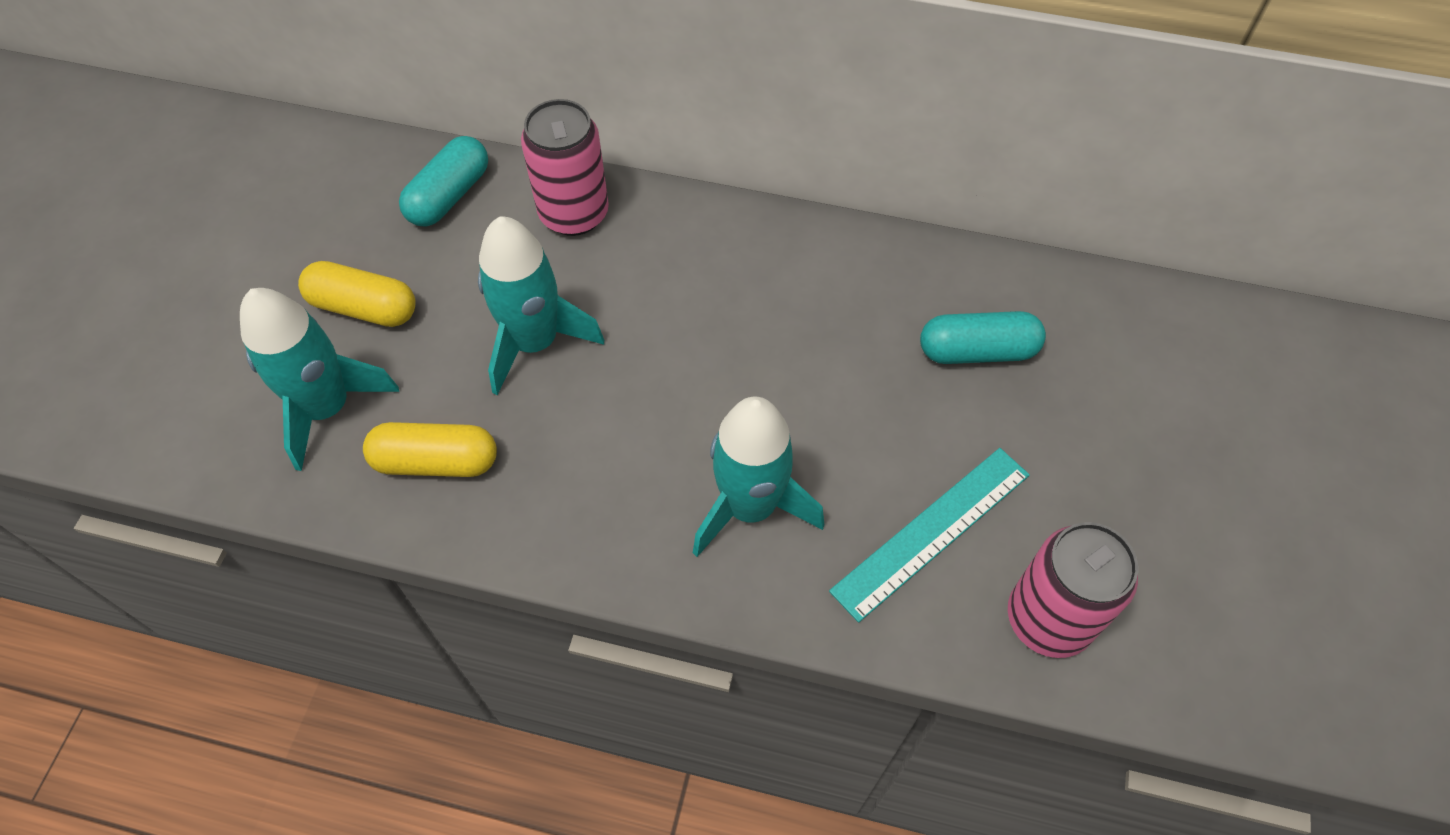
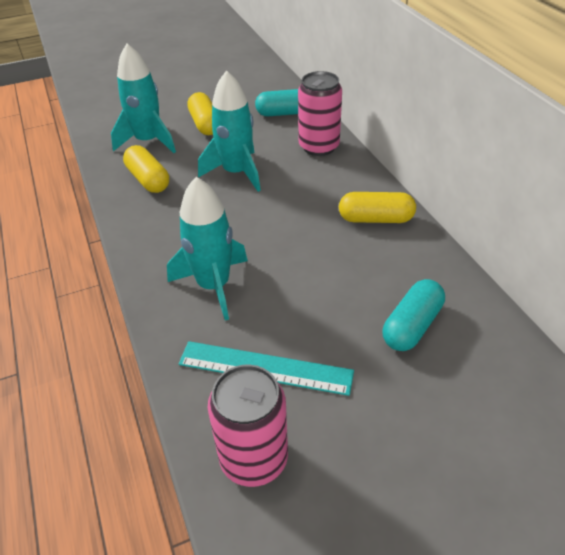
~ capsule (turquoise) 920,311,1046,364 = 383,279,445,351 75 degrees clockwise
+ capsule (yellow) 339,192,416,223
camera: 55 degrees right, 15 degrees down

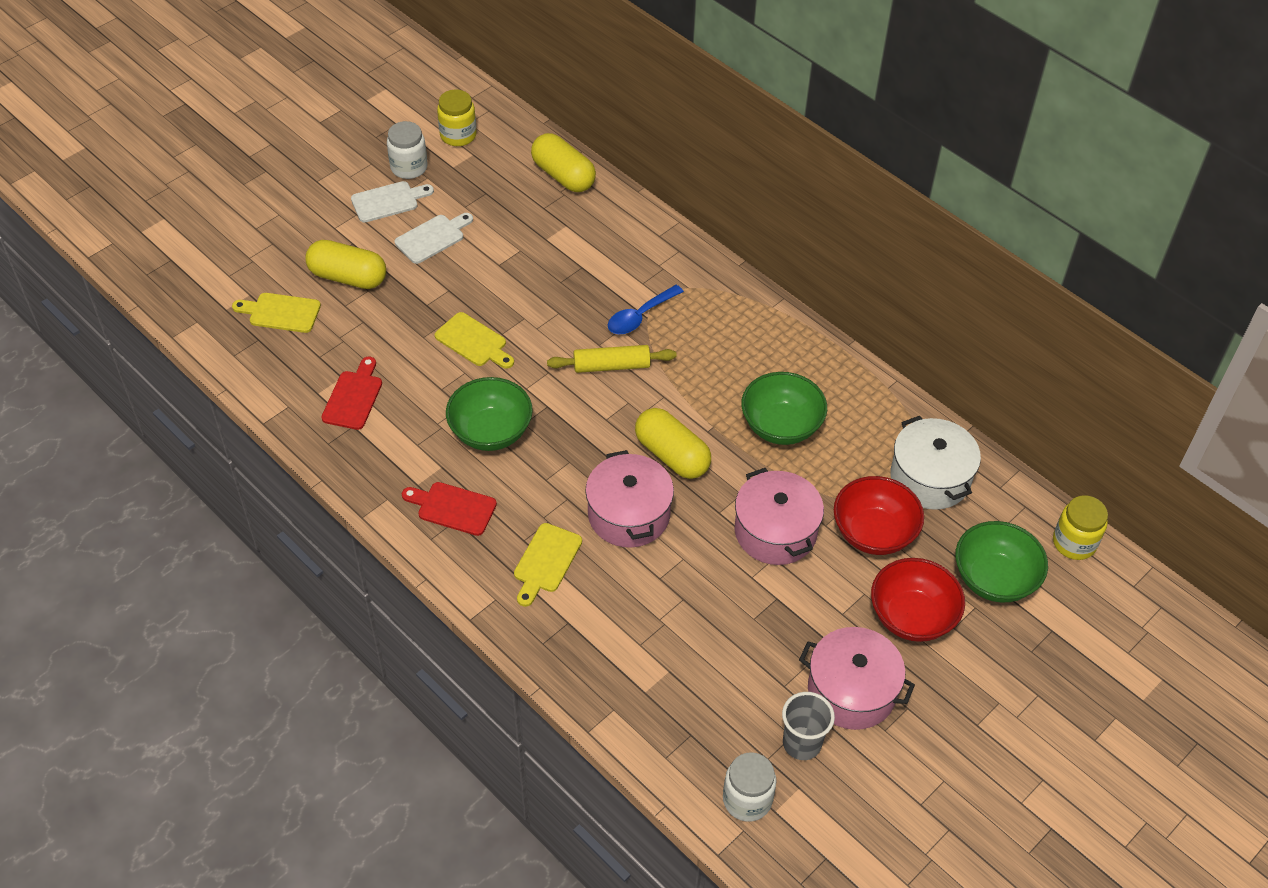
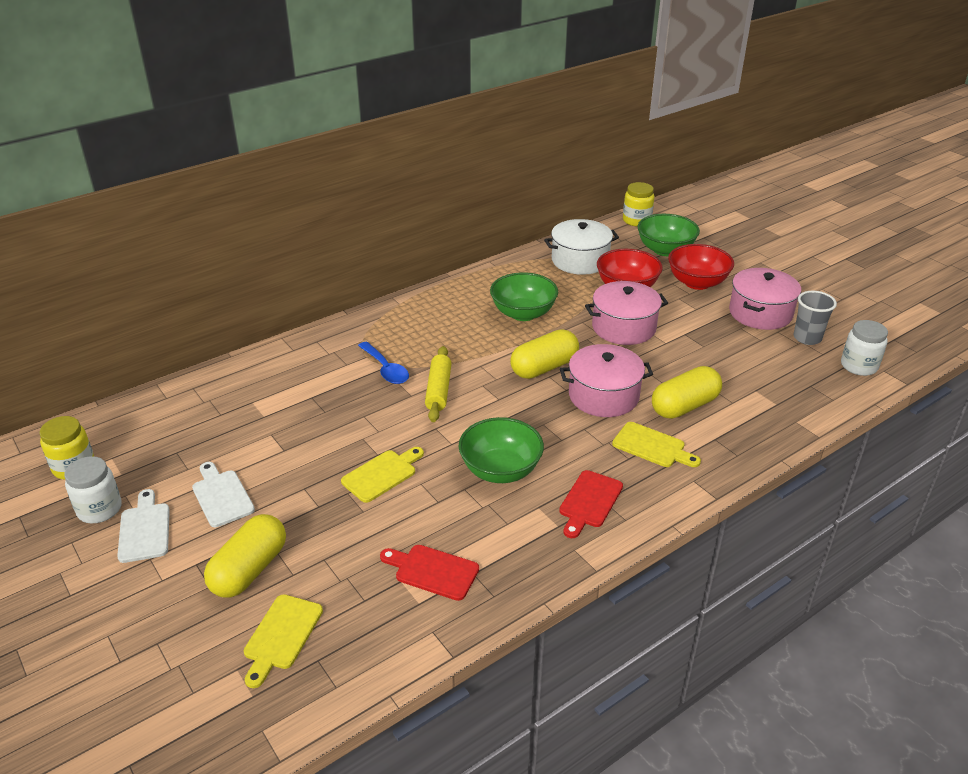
~ capsule (yellow) 531,133,596,192 to 652,366,722,419
camera: 80 degrees left, 15 degrees down

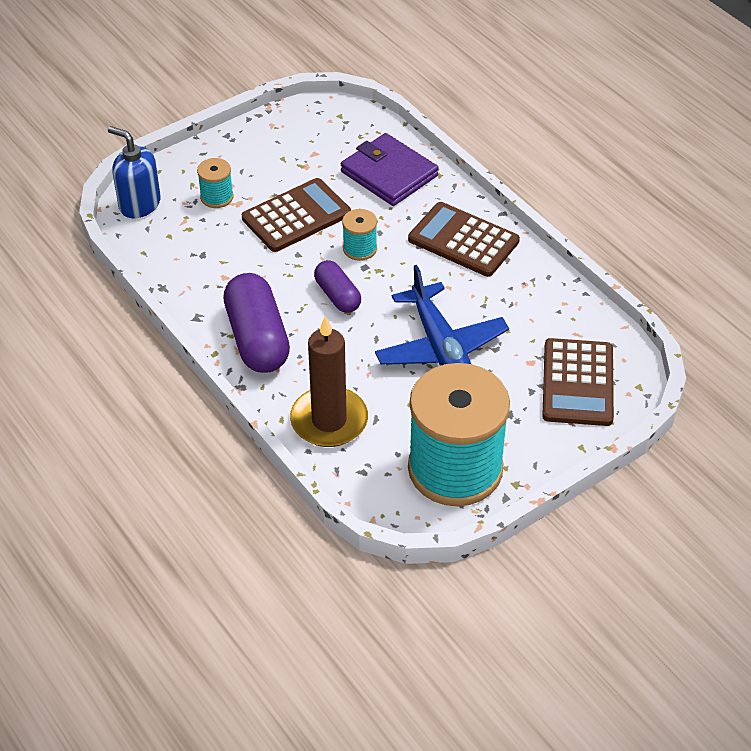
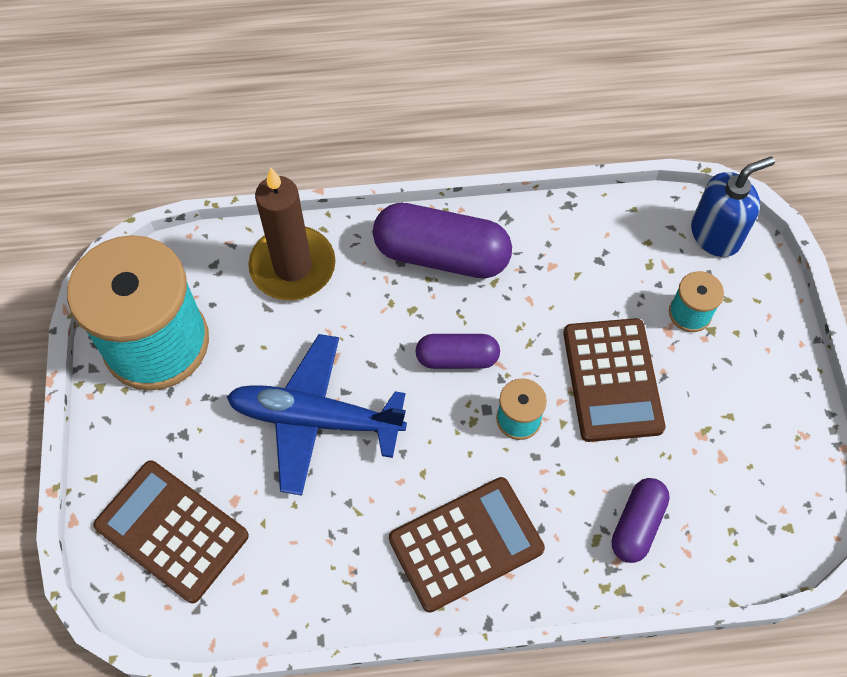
~ wallet (purple) 341,133,439,206 to capsule (purple) 612,478,670,563
camera: 120 degrees right, 15 degrees up

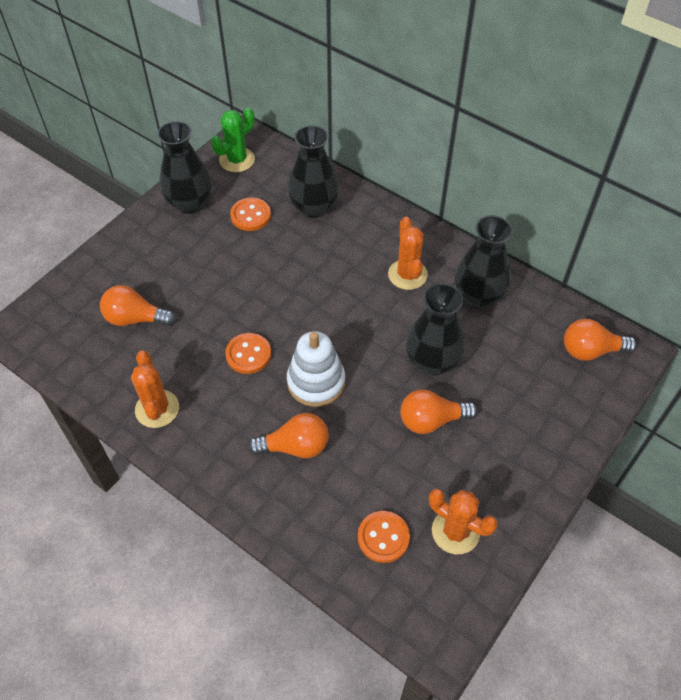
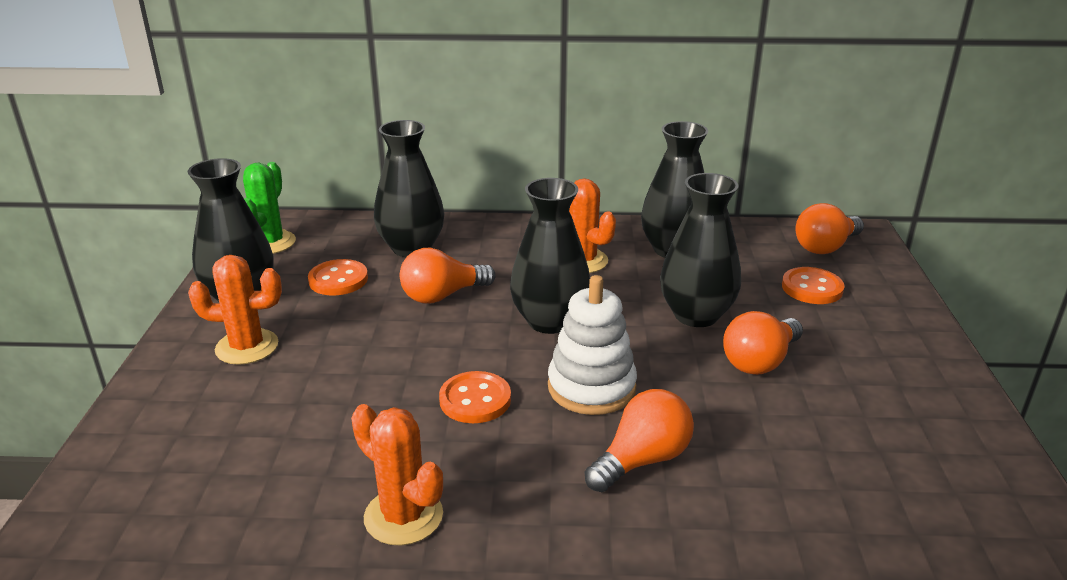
~ light bulb (orange) 100,285,175,326 to 400,248,496,304
~ button (orange) 358,511,410,563 to 782,267,844,304
~ cactus (orange) 429,489,498,554 to 188,255,282,365
+ vase (black) 510,178,590,334
camera: 35 degrees left, 25 degrees down

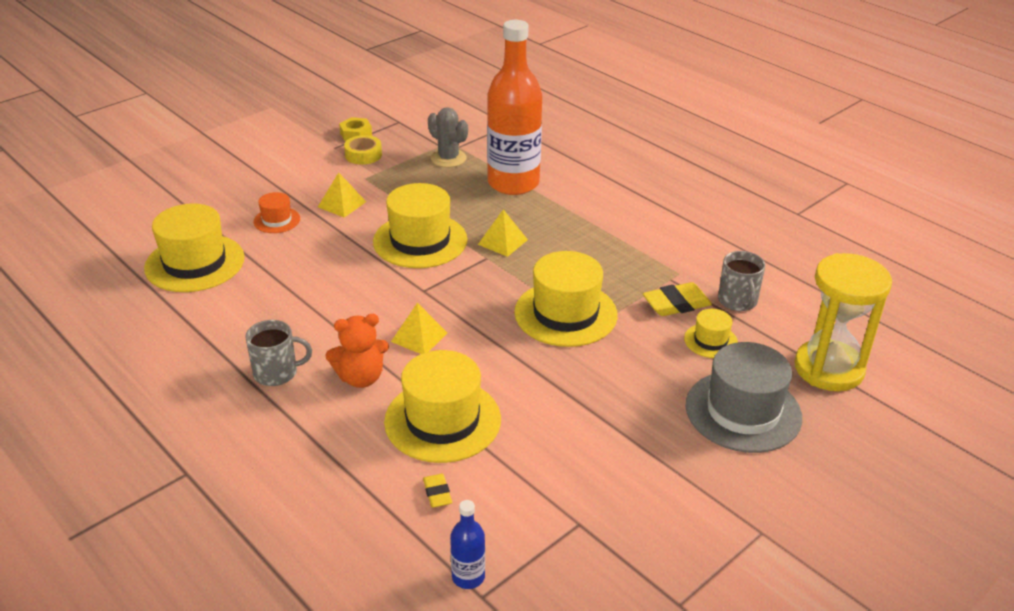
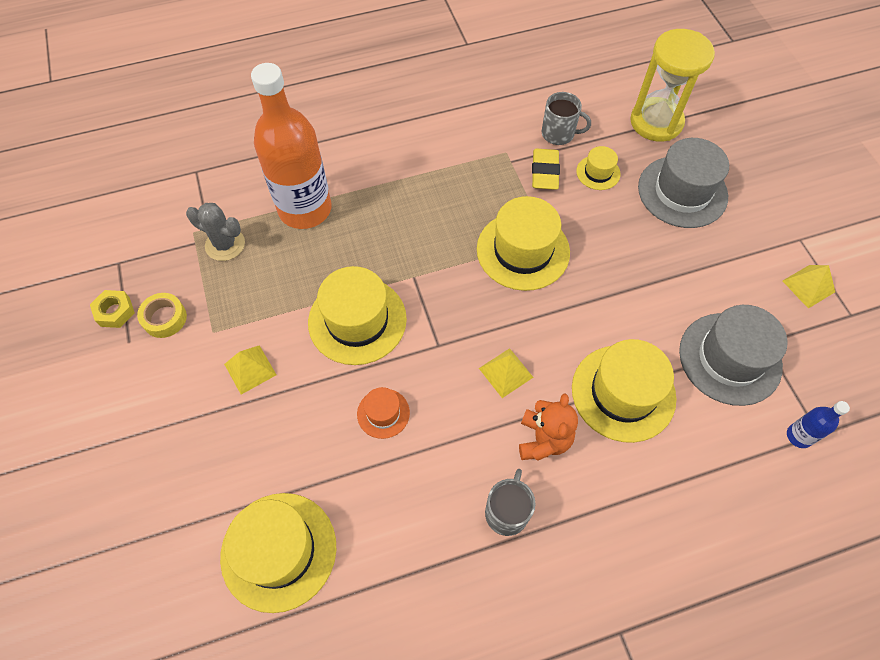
~ hat (orange) 253,192,300,233 to 357,387,410,439
- eraser (yellow) 423,474,452,508
~ cactus (grey) 428,107,468,168 = 186,203,245,261 45 degrees clockwise
~ pyramid (yellow) 478,209,528,257 to 783,265,835,308
+ hat (grey) 679,305,787,406
camera: 65 degrees left, 25 degrees up

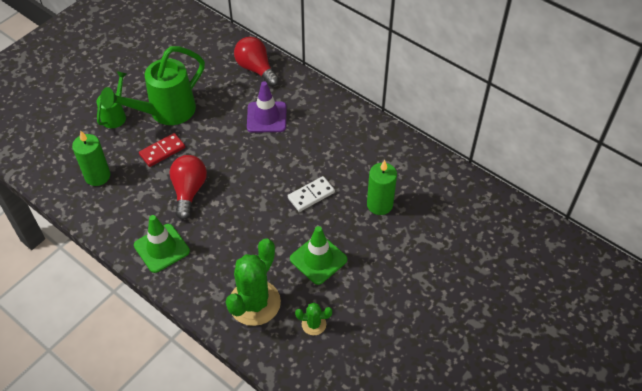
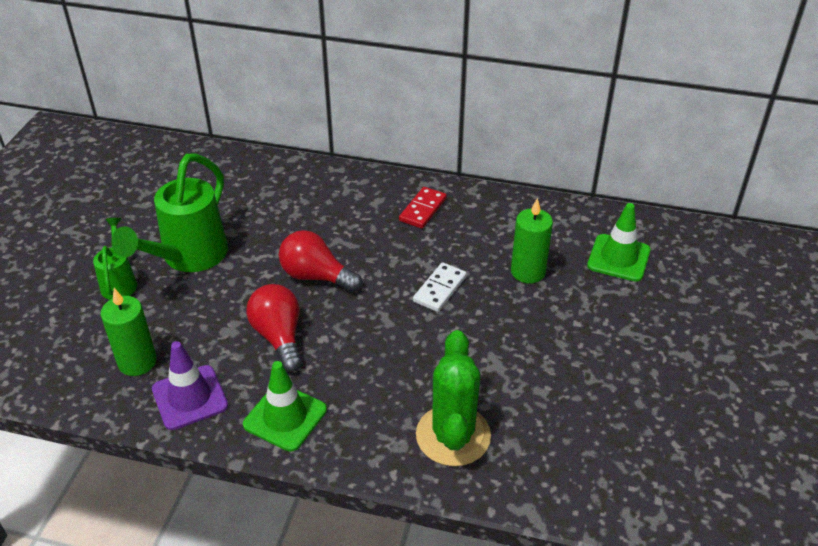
~ domino (red) 139,133,185,167 to 399,187,447,229
~ light bulb (red) 234,37,279,86 to 279,230,362,292
~ traffic cone (purple) 247,81,286,133 to 152,341,228,430
~ traffic cone (green) 290,226,347,285 to 587,203,650,282
- cactus (green) 295,303,332,335
camera: 25 degrees left, 10 degrees down

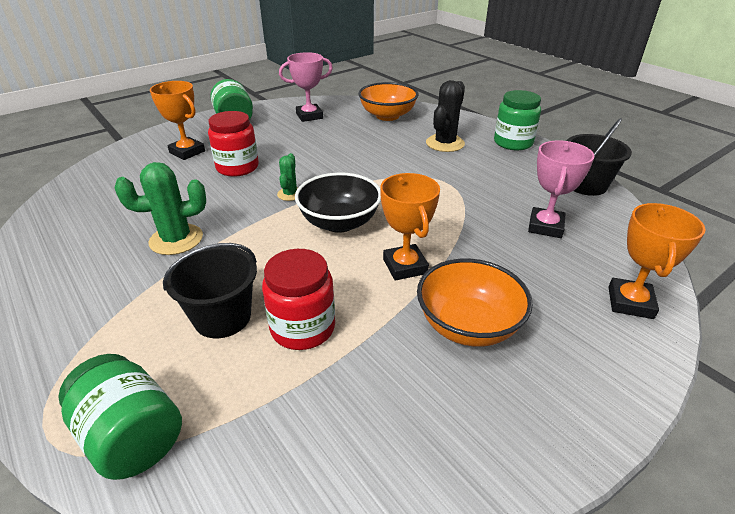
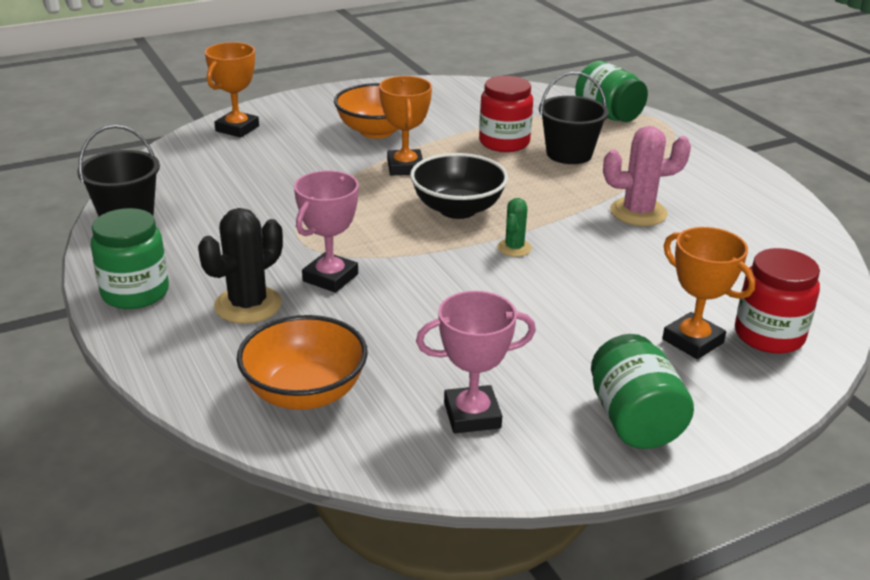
~ cactus (green) 115,162,206,255 to cactus (pink) 603,126,691,226
~ jar (red) 208,111,259,177 to 735,248,820,354
~ trophy (pink) 528,141,595,238 to 294,171,359,293
camera: 170 degrees left, 5 degrees down

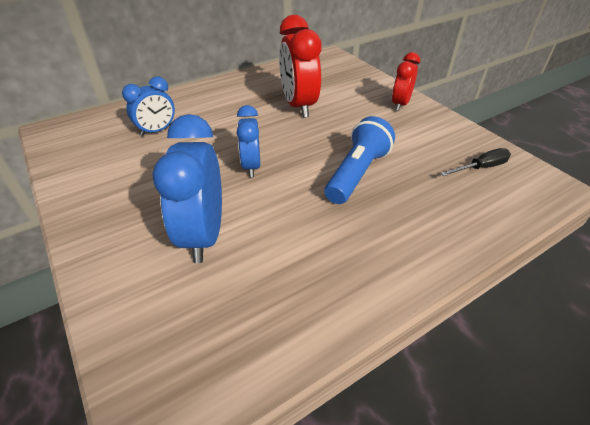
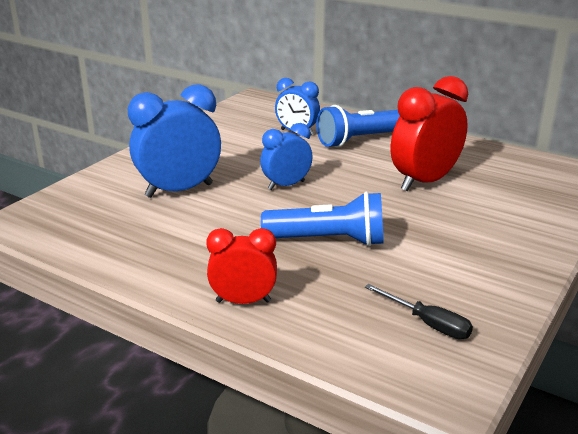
~ clock (red) 392,52,420,111 to 206,228,277,304
+ flashlight (blue) 316,105,400,147
camera: 65 degrees right, 15 degrees down

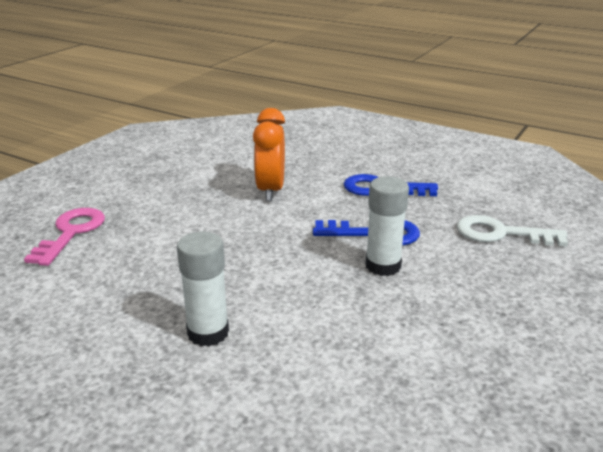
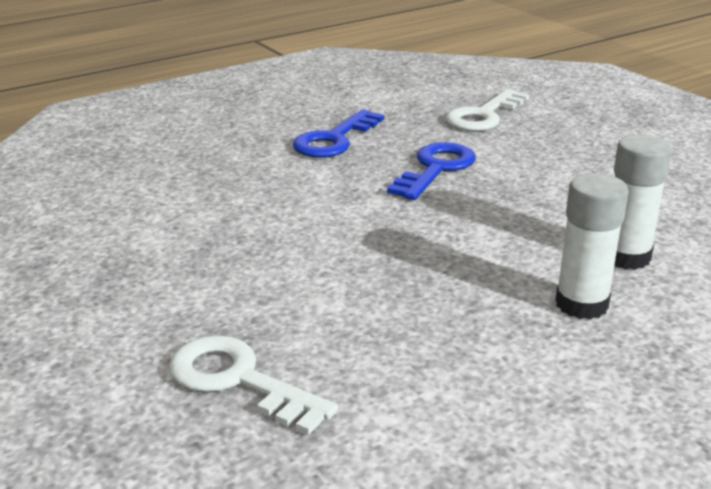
~ key (pink) 24,208,105,266 to key (white) 169,335,338,435
- clock (orange) 253,108,285,201
~ glue stick (white) 365,176,409,276 to 614,134,672,270
camera: 65 degrees left, 0 degrees up

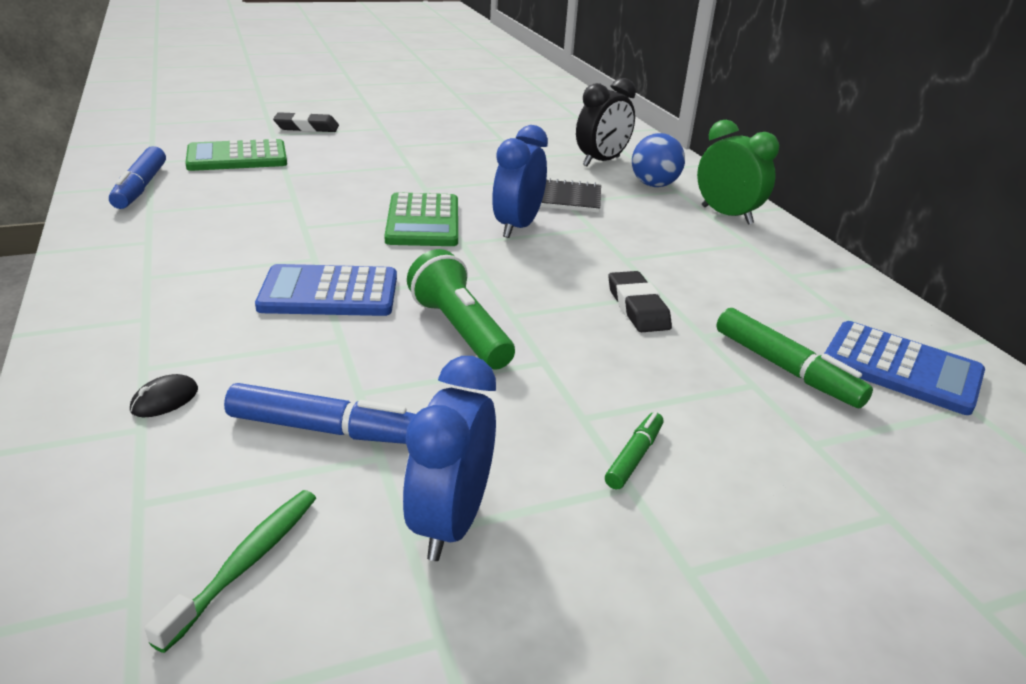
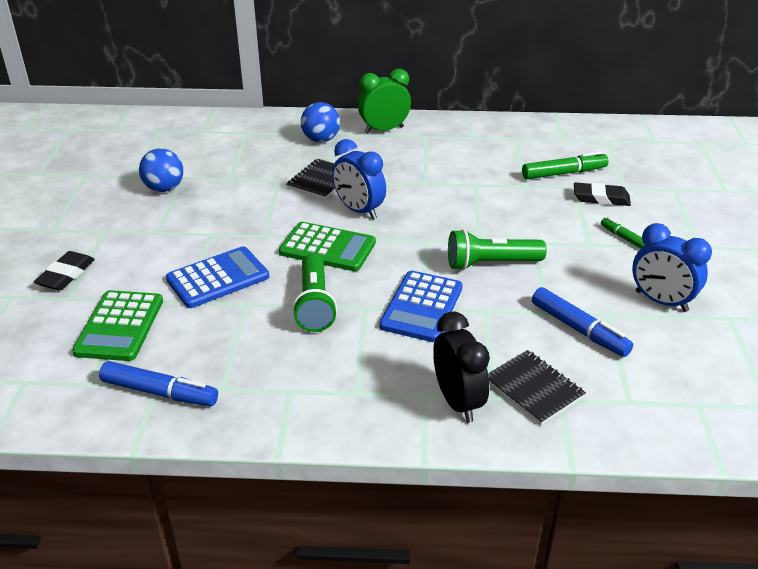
~ mouse (black) 130,374,198,417 to notebook (black) 488,350,586,425
- toothbrush (green) 144,490,316,653
~ marker (blue) 224,383,415,444 = 532,287,633,357 105 degrees clockwise
~ clock (black) 576,78,636,166 to 433,312,490,422
~ eraser (black) 608,271,672,332 to 574,182,631,206
~ calculator (blue) 824,321,985,415 to 166,246,269,308
+ ball (blue) 139,148,183,192
+ flashlight (green) 292,253,337,332
camera: 65 degrees left, 5 degrees up

